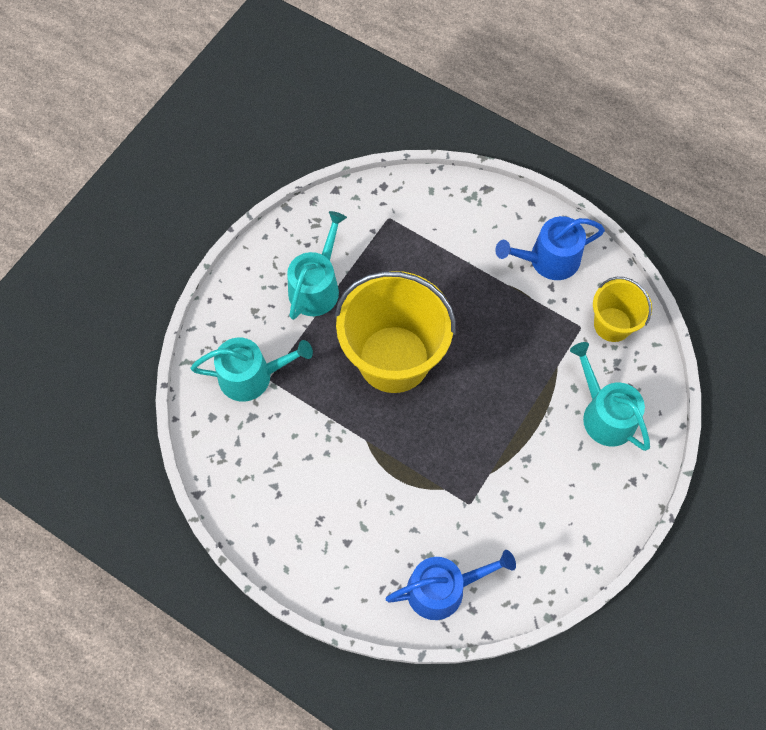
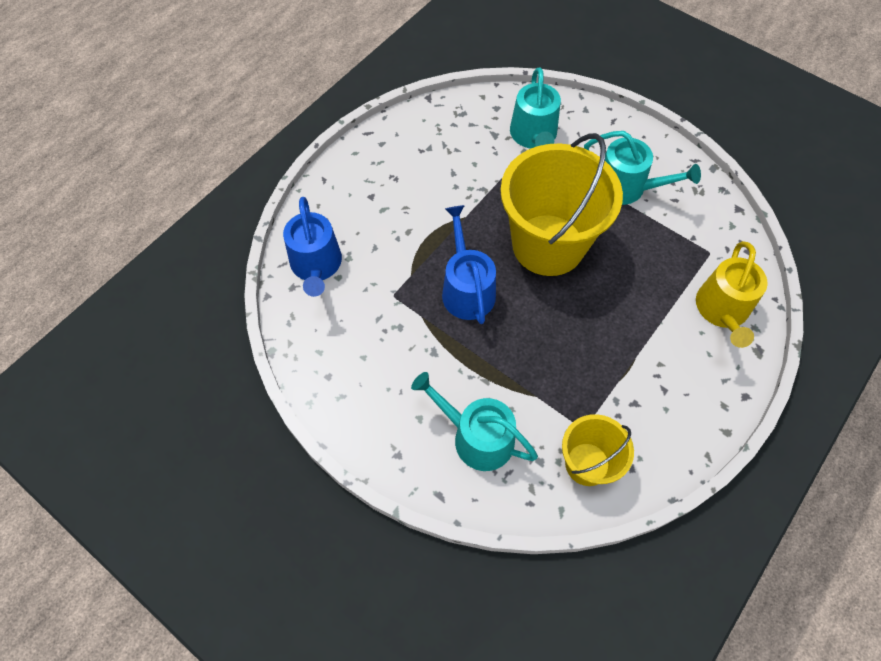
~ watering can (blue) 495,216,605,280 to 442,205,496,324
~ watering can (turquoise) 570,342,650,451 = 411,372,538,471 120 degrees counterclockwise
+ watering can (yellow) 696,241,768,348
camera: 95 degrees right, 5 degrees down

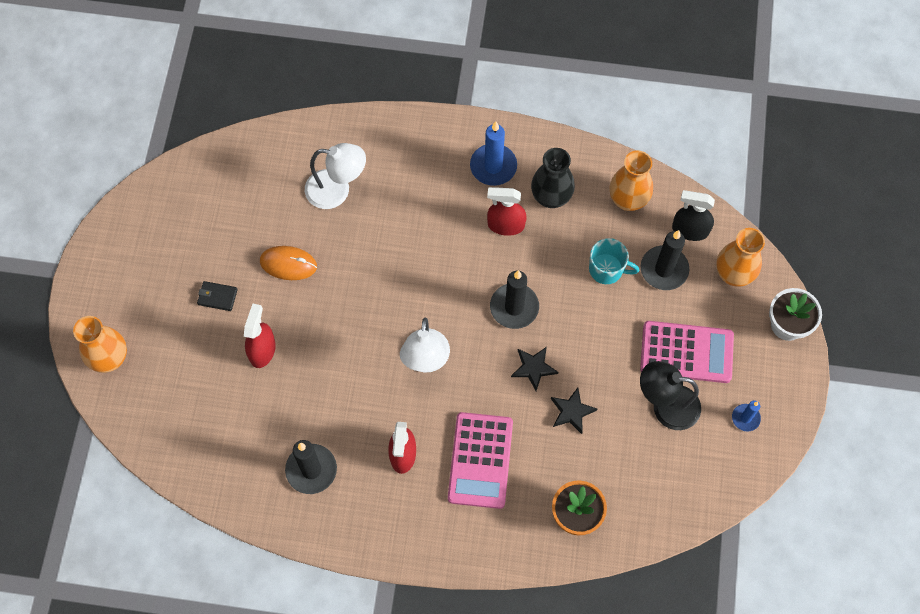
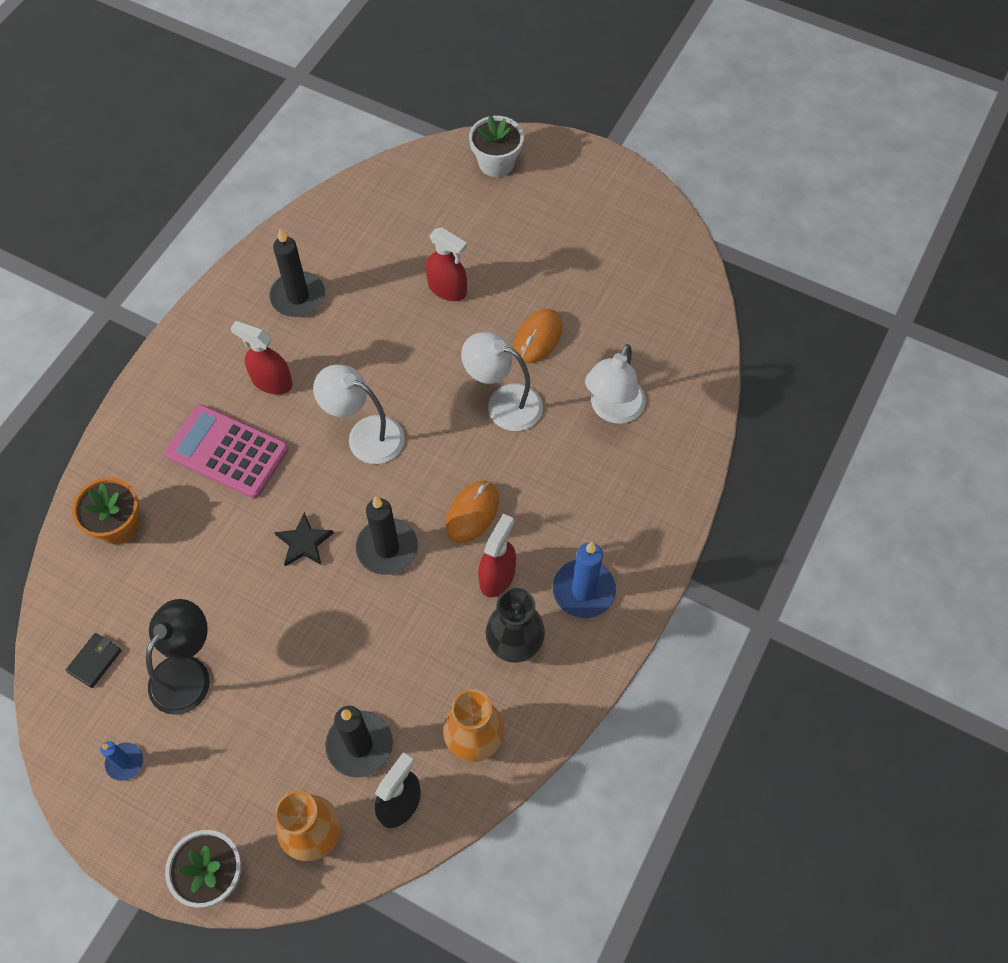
~ vase (orange) 73,316,127,373 to flower pot (white) 469,116,524,177
~ wallet (black) 197,281,238,311 to 66,633,122,688
- star (black) 551,388,597,434
- mug (turquoise) 589,238,639,284
- calculator (pink) 640,321,734,383
+ mouse (orange) 446,481,499,543
+ lamp (white) 461,332,543,431
camera: 110 degrees right, 5 degrees down

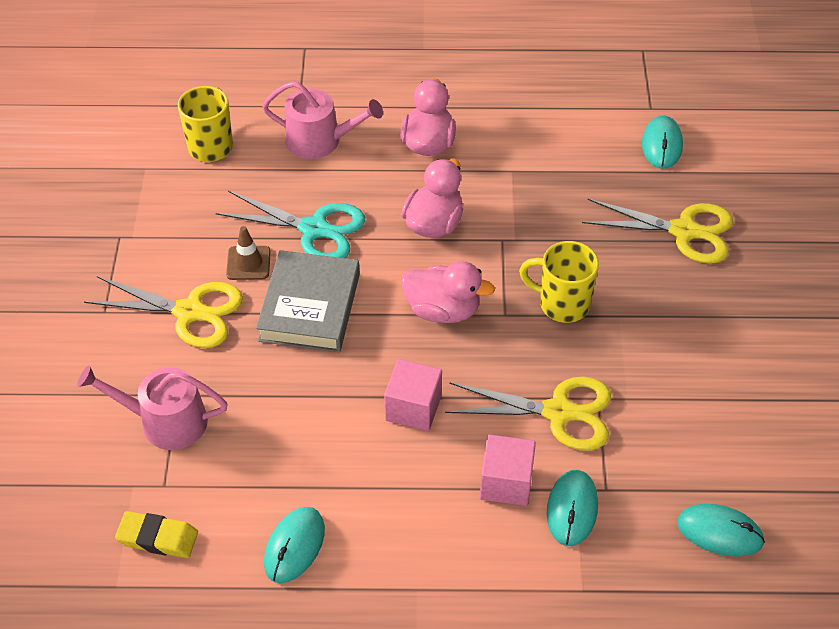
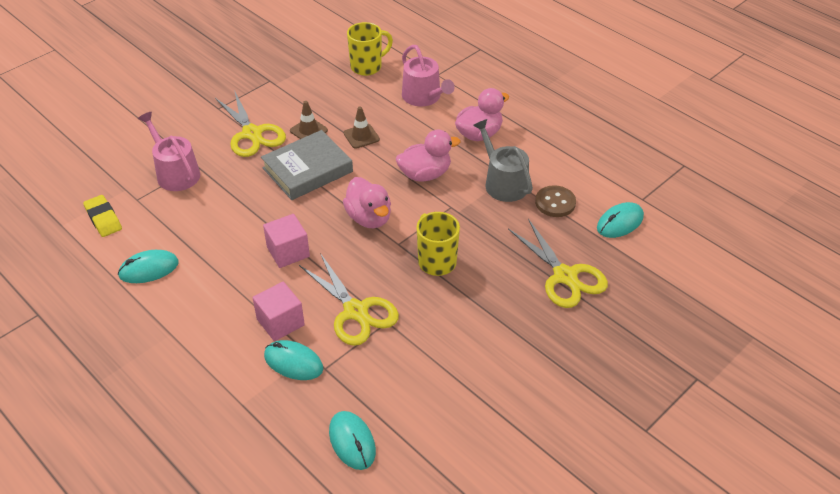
~ scissors (turquoise) 216,191,365,258 to traffic cone (brown) 344,106,380,149
~ mouse (turquoise) 547,470,598,546 = 264,340,323,380 60 degrees clockwise
+ watering can (grey) 473,119,533,202
+ button (brown) 535,185,576,217
camera: 45 degrees right, 5 degrees down

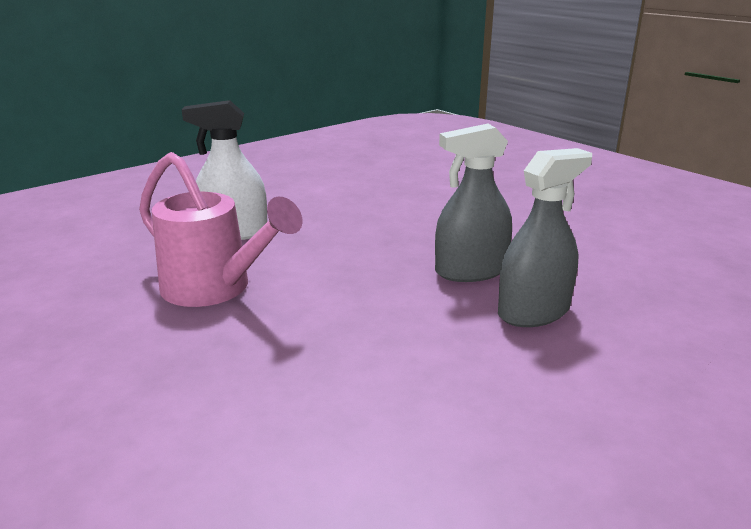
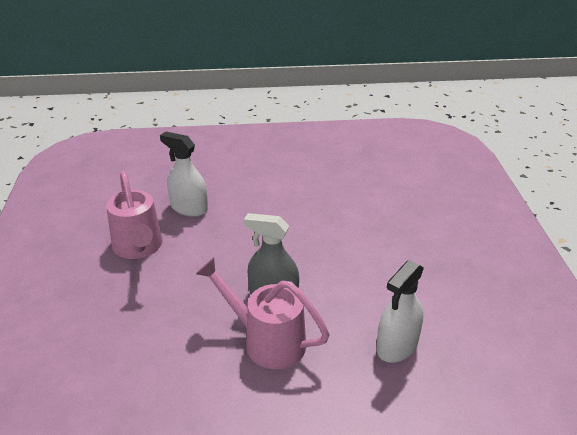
~ spray bottle (grey) 498,148,592,327 to watering can (pink) 196,258,329,369
+ spray bottle (white) 377,260,424,363
camera: 35 degrees right, 10 degrees up

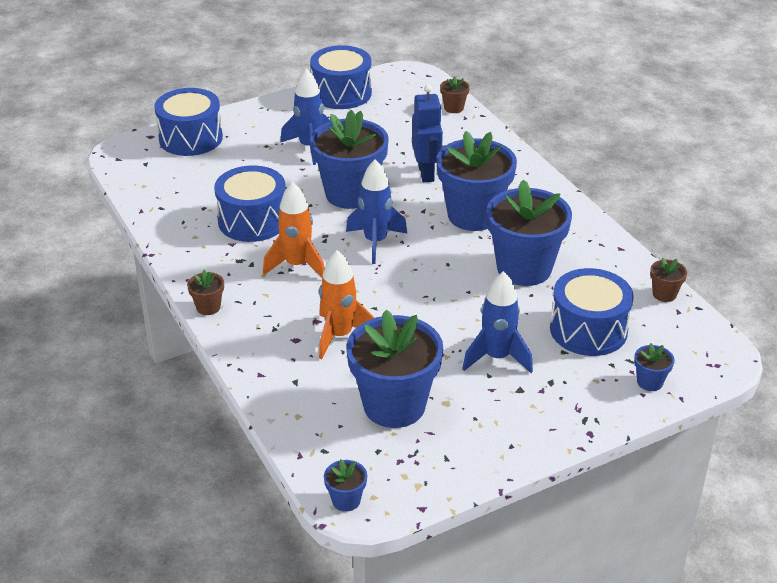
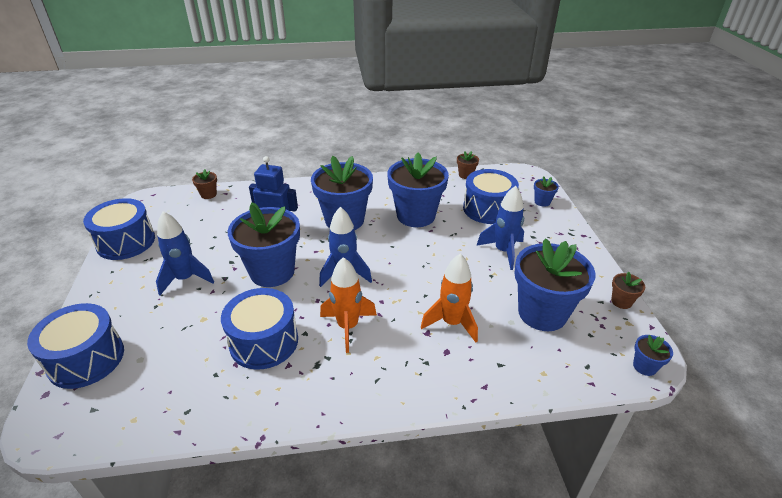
~ flower pot (brown) 187,270,224,315 to 611,272,645,309
camera: 70 degrees left, 0 degrees up

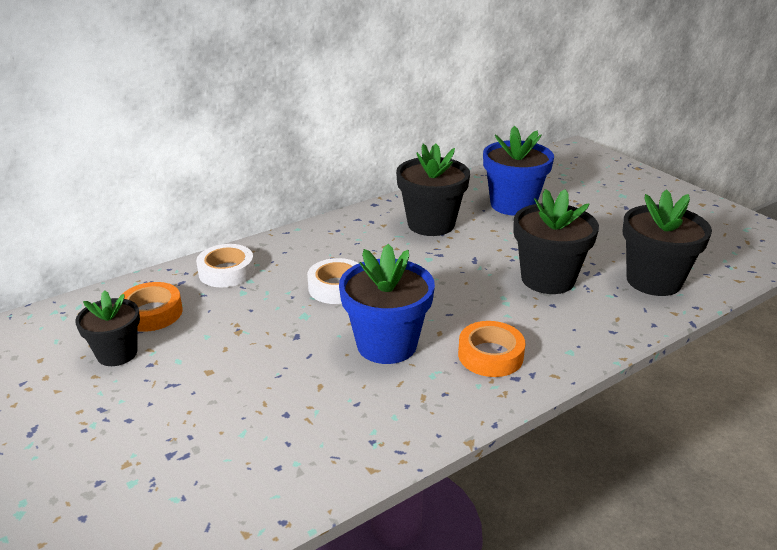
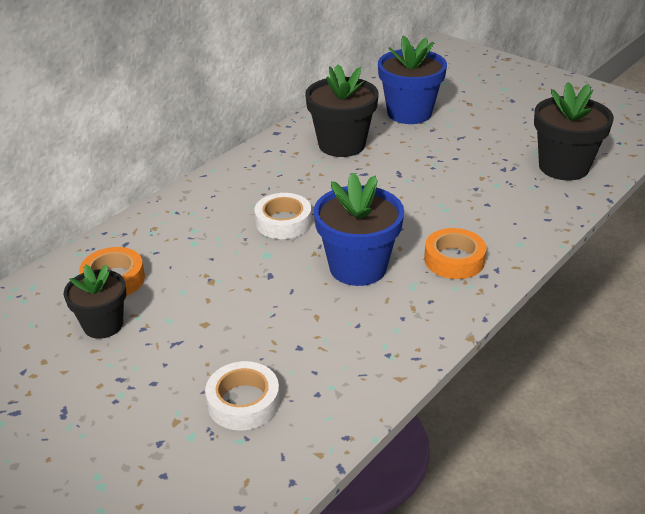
~ tape (white) 196,244,255,287 to 205,361,280,430
- flower pot (black) 514,189,599,294
camera: 15 degrees left, 5 degrees up

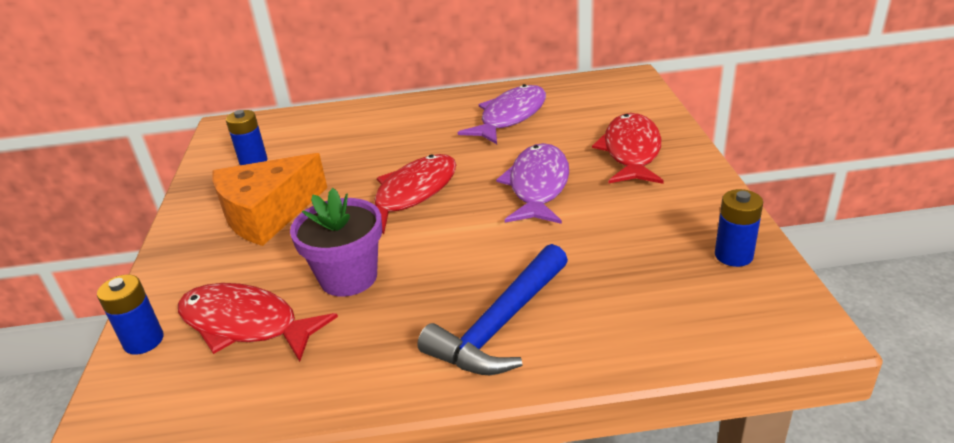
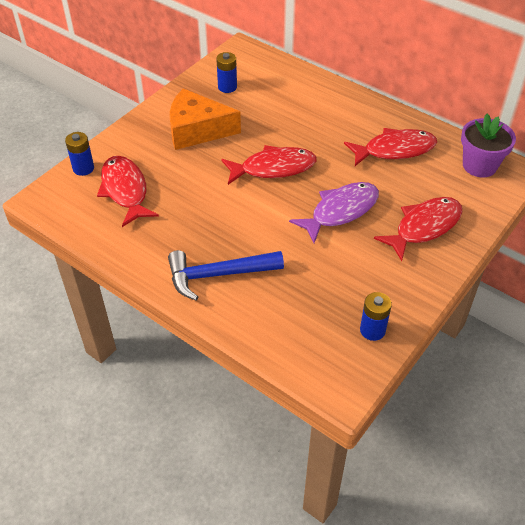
~ flower pot (purple) 290,188,382,297 to 461,114,516,178
~ fish (purple) 458,84,546,144 to fish (red) 344,128,437,166
camera: 40 degrees right, 15 degrees up

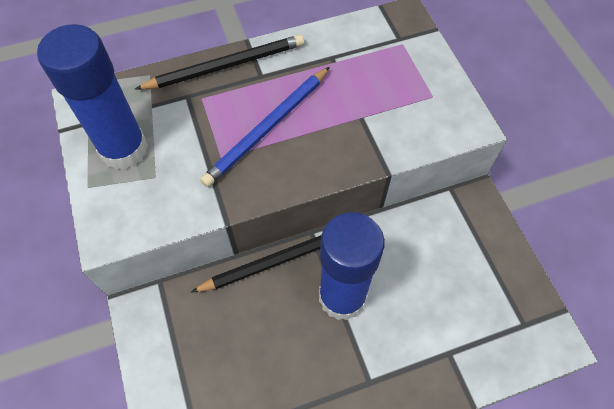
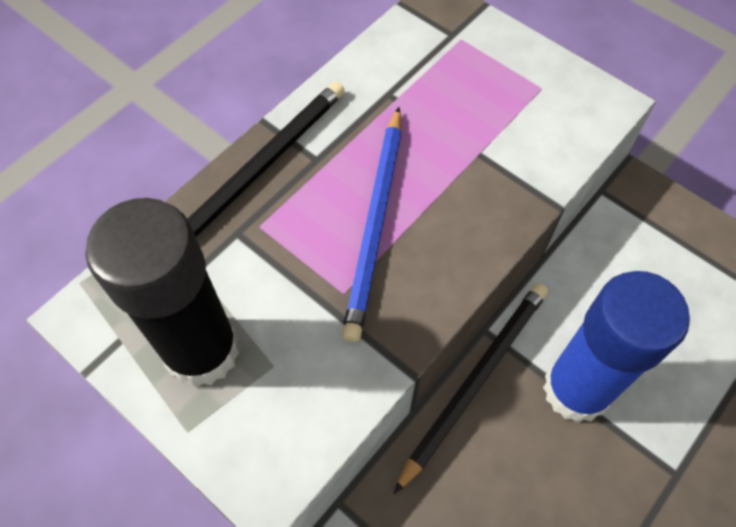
~ glue stick (blue) 37,24,148,170 to glue stick (black) 85,198,239,387
camera: 30 degrees left, 0 degrees up

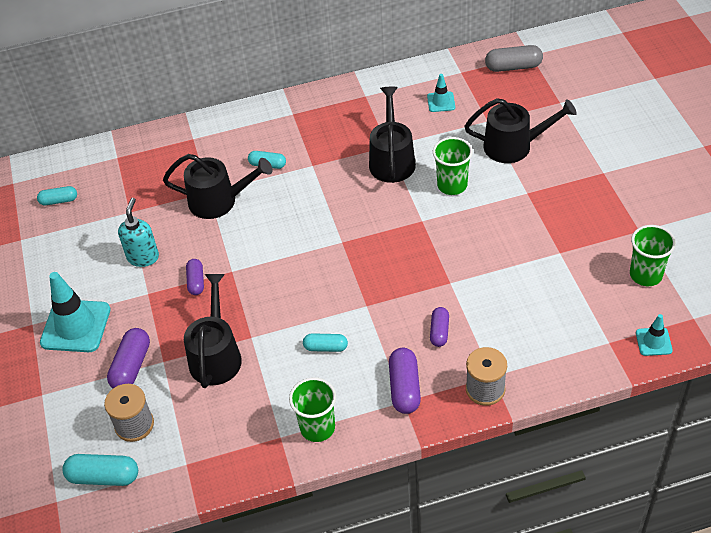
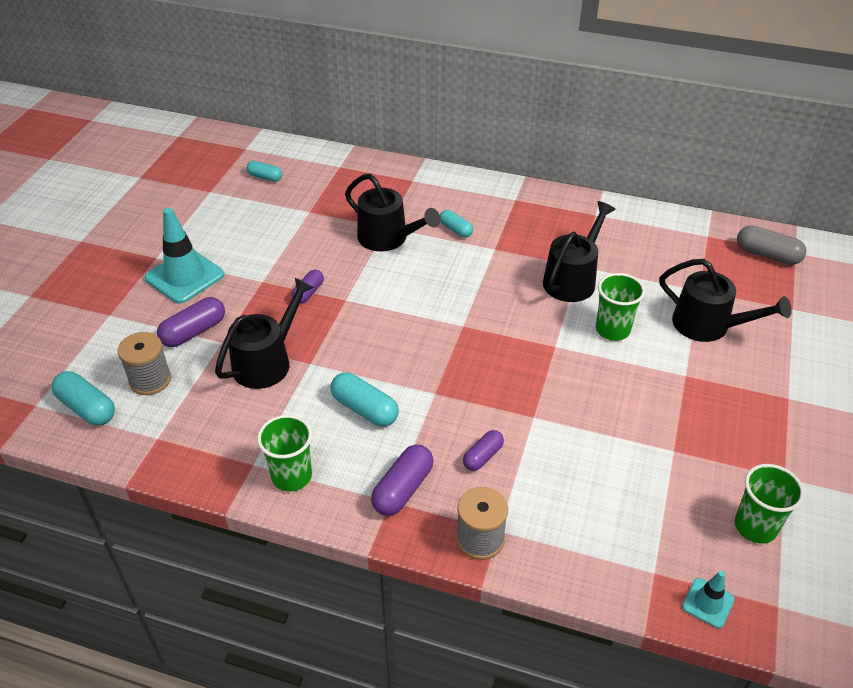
- soap dispenser (turquoise) 118,198,159,267
~ capsule (turquoise) 303,333,348,352 = 331,372,399,427 x1.56
- traffic cone (turquoise) 427,74,455,112
camera: 30 degrees right, 5 degrees down

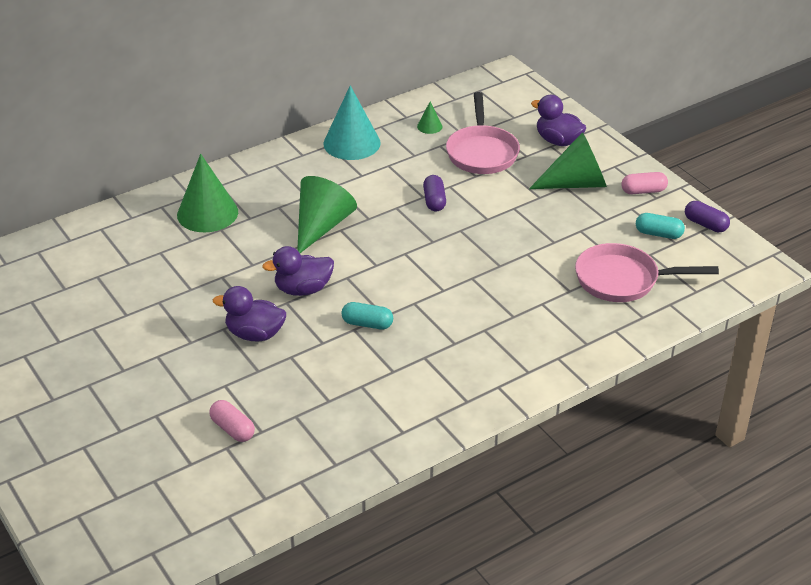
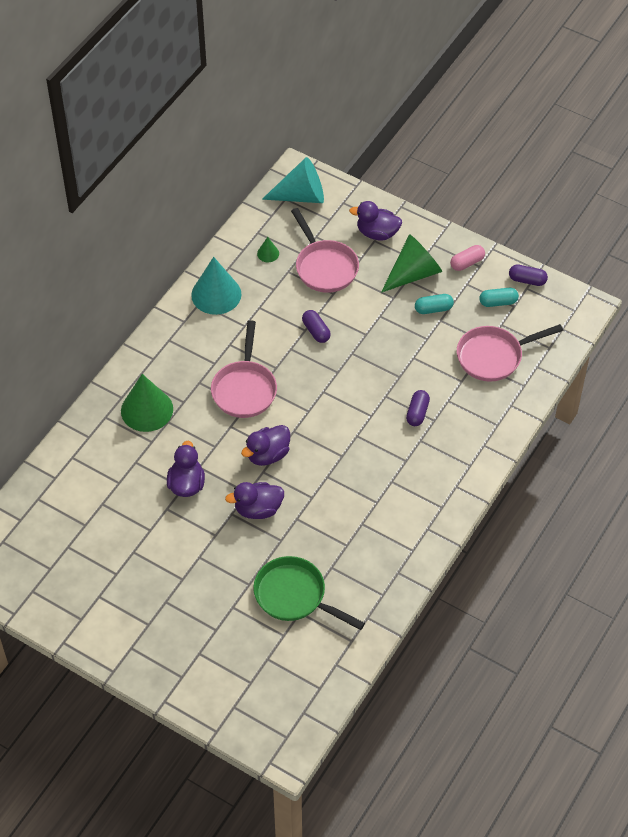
~ capsule (pink) 209,400,255,442 to pan (green) 253,556,365,630
~ cone (green) 297,176,357,253 to pan (pink) 211,320,277,418
~ capsule (turquoise) 341,302,393,329 to 415,294,454,314
+ duck (purple) 167,441,205,497
+ cone (turquoise) 262,157,324,203
+ capsule (purple) 406,390,430,426
camera: 25 degrees left, 15 degrees up

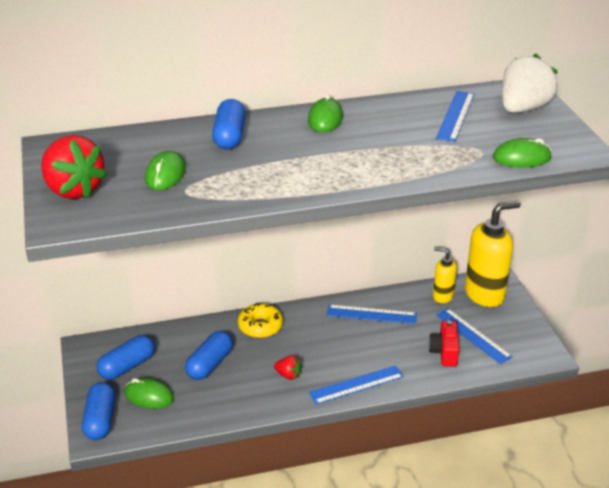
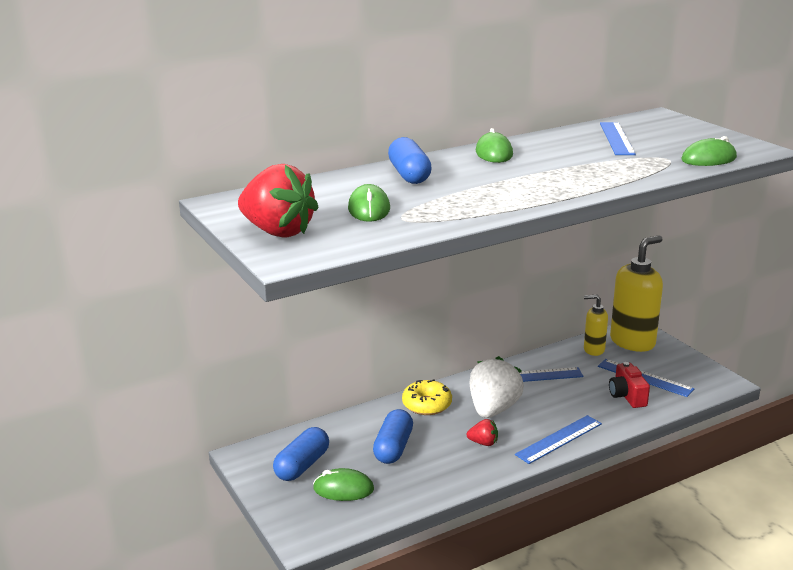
- capsule (blue) 82,382,115,440
~ strawberry (white) 502,54,558,113 to 469,356,524,418
camera: 15 degrees left, 10 degrees down

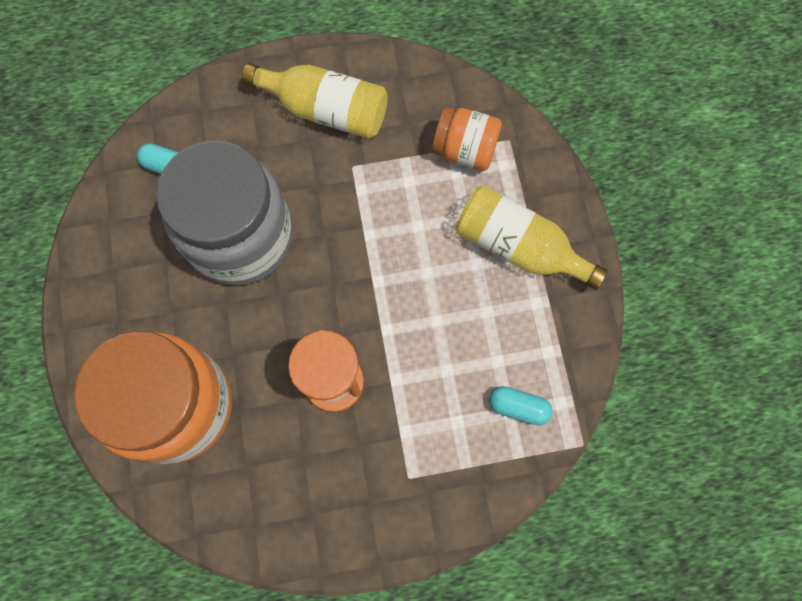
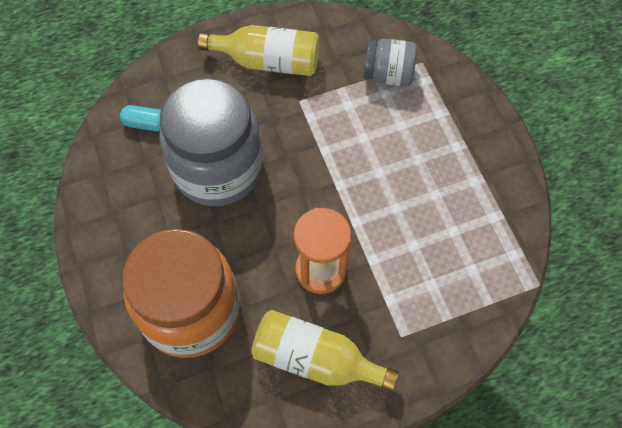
~ jar (orange) 432,107,502,171 to jar (grey) 364,39,417,87
~ bottle (yellow) 455,186,607,290 to 251,310,399,392
- capsule (turquoise) 489,386,552,425
camera: 10 degrees left, 10 degrees down

